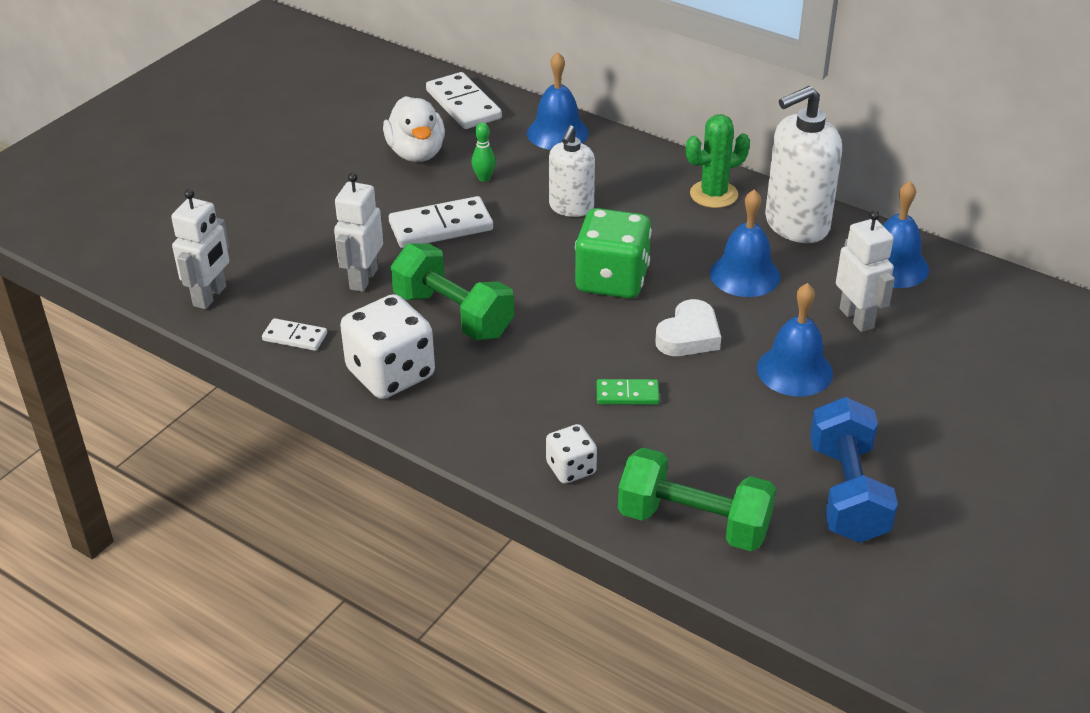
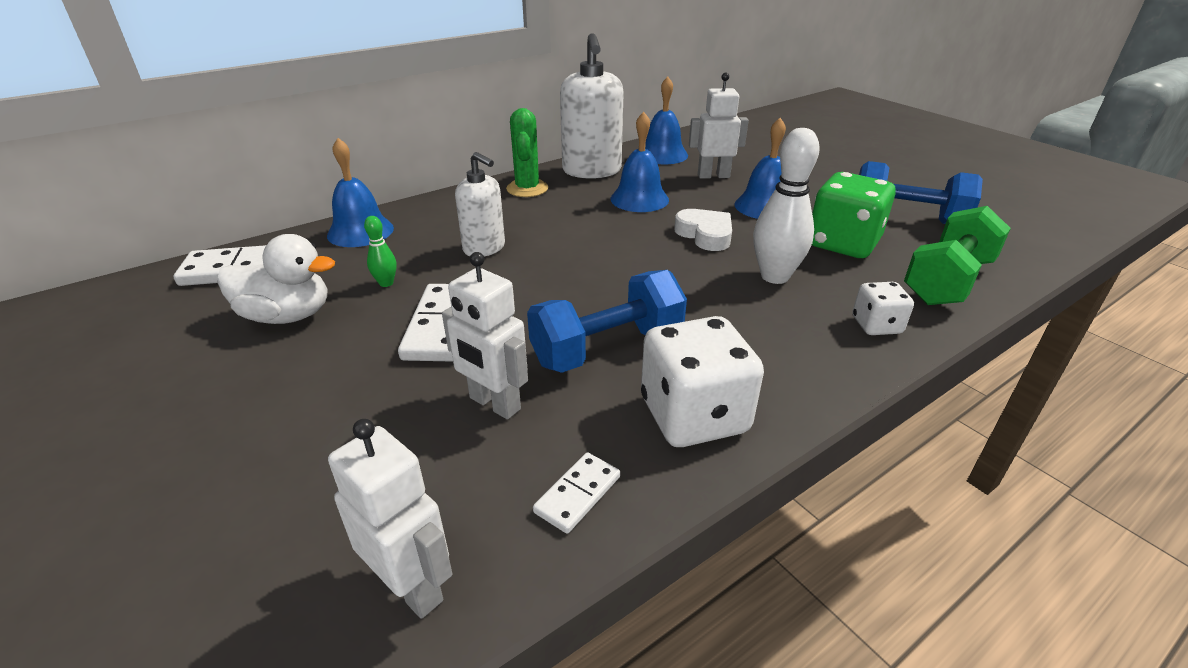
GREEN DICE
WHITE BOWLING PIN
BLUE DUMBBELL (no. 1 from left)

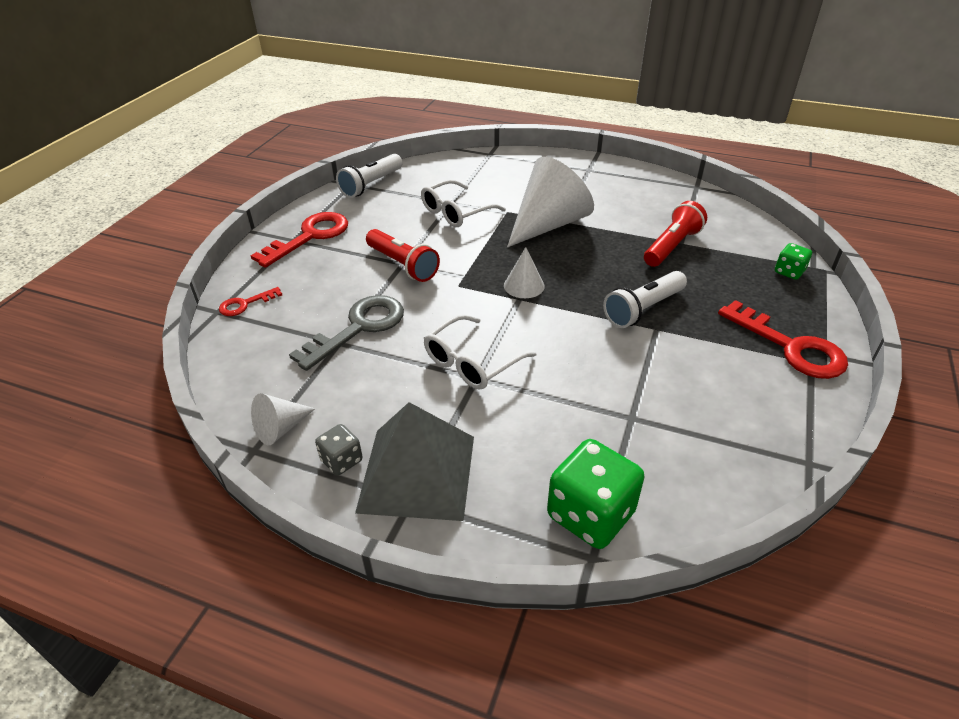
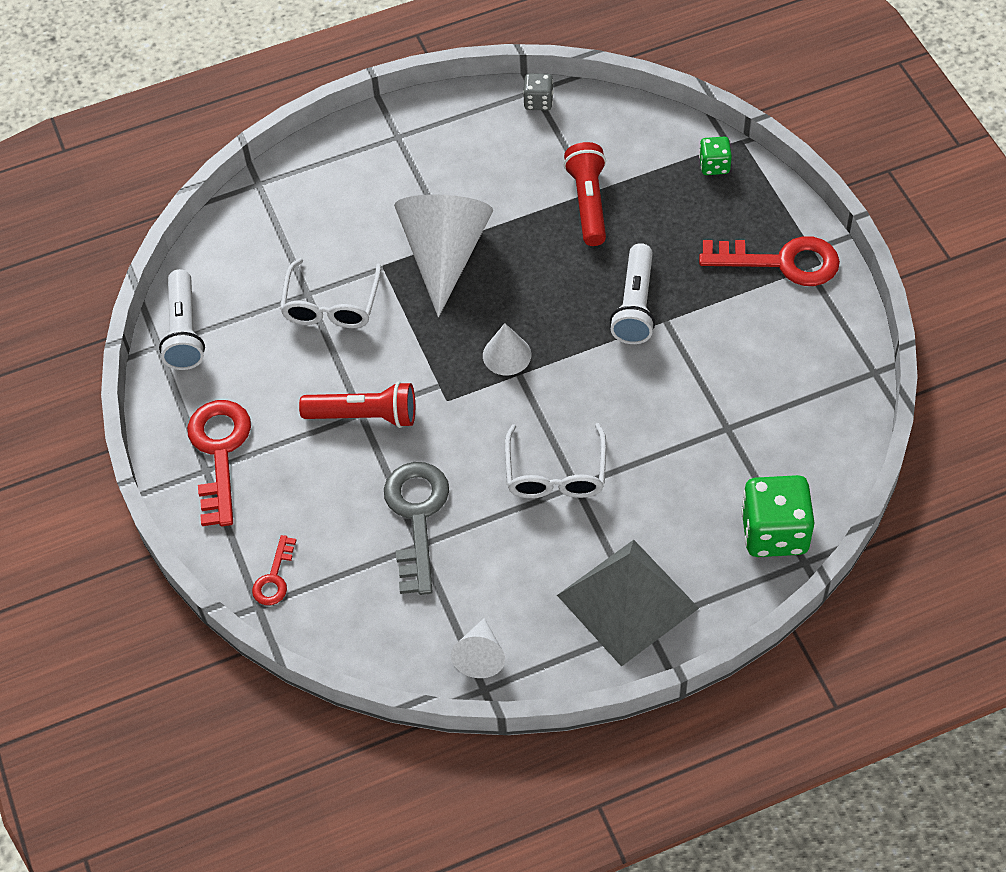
GREY DICE

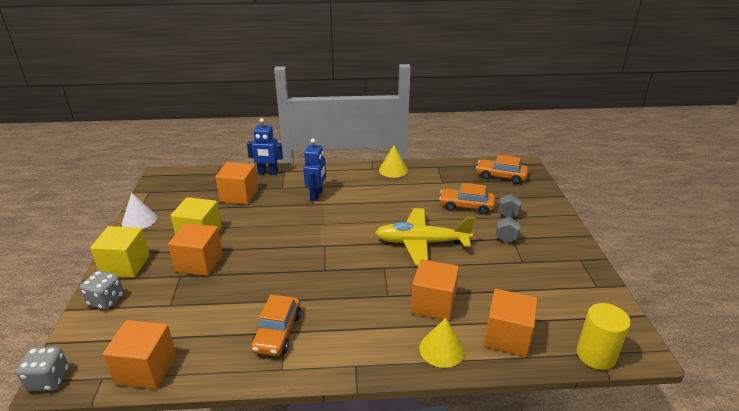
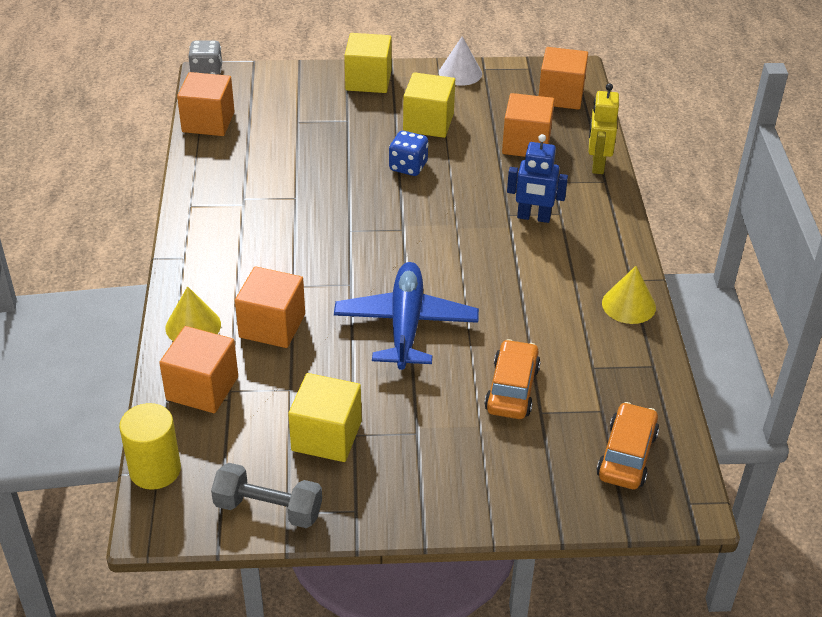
GREY DICE (no. 2 from left in the first image)
ORANGE CAR (no. 1 from left in the first image)
YELLOW CUBE (no. 1 from left)
BLUE DICE
ORANGE CUBE (no. 5 from left)
GREY DUMBBELL
YELLOW ROBOT
BLUE PLANE

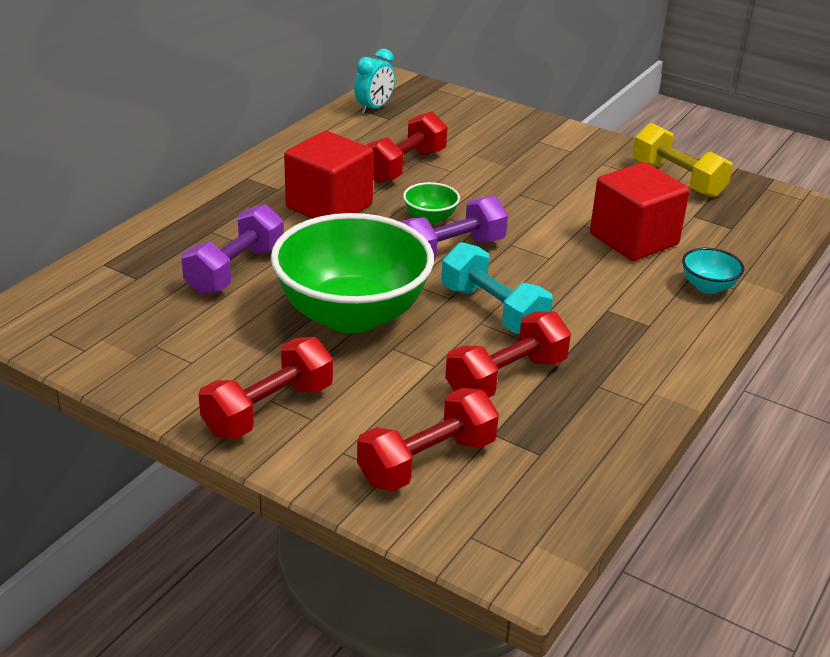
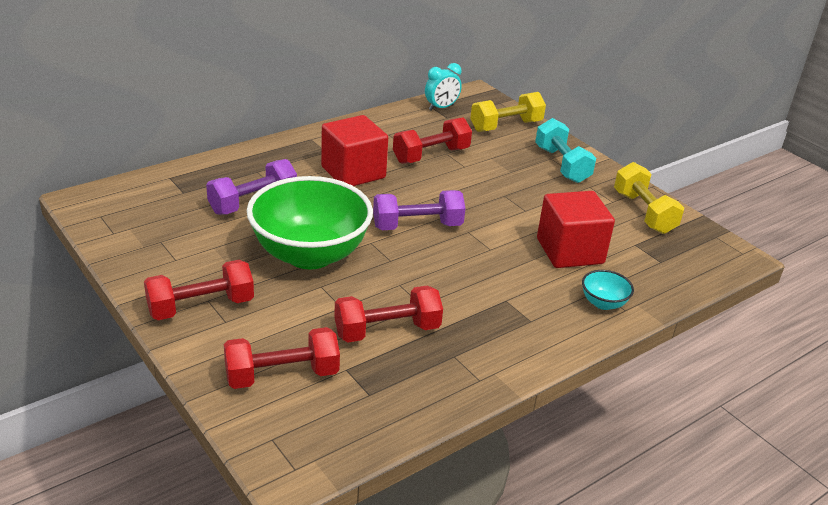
GREEN BOWL (no. 2 from left in the first image)
YELLOW DUMBBELL (no. 1 from left)
TURQUOISE DUMBBELL

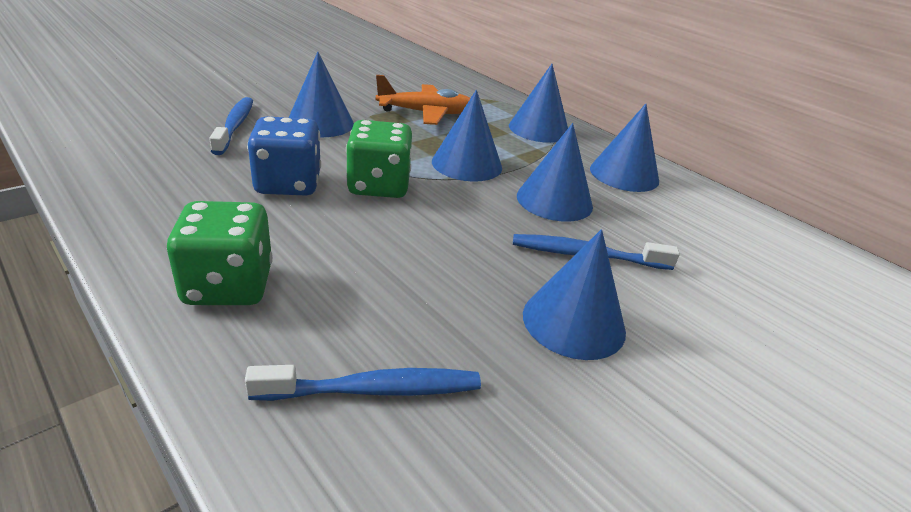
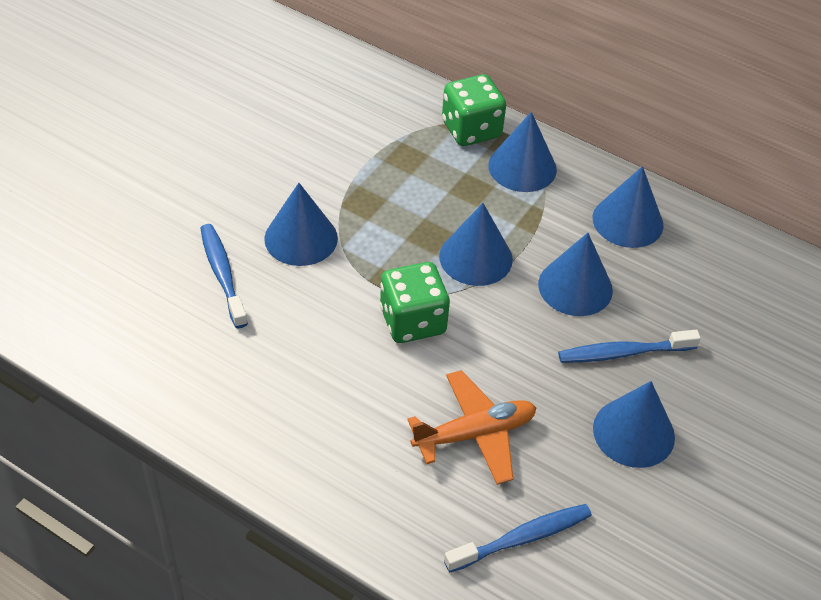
BLUE DICE
GREEN DICE (no. 2 from left)
ORANGE PLANE

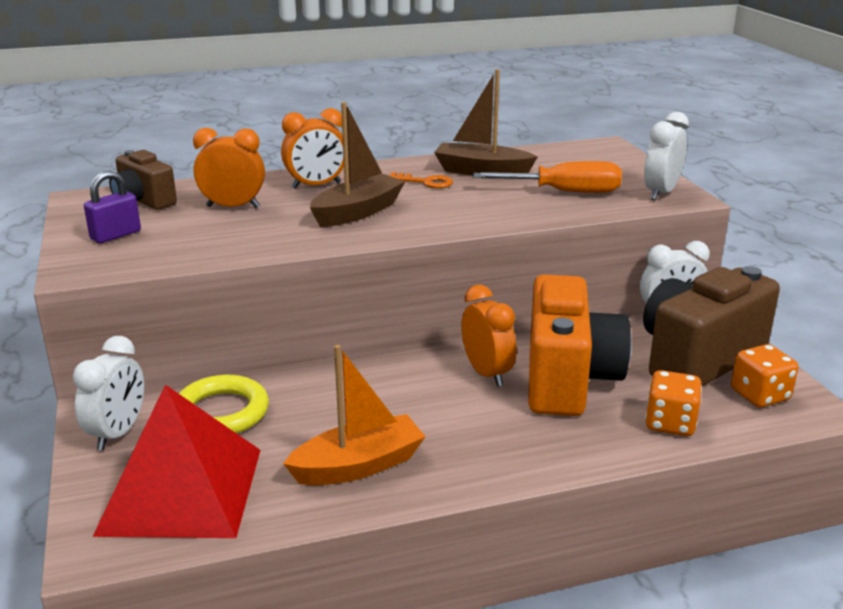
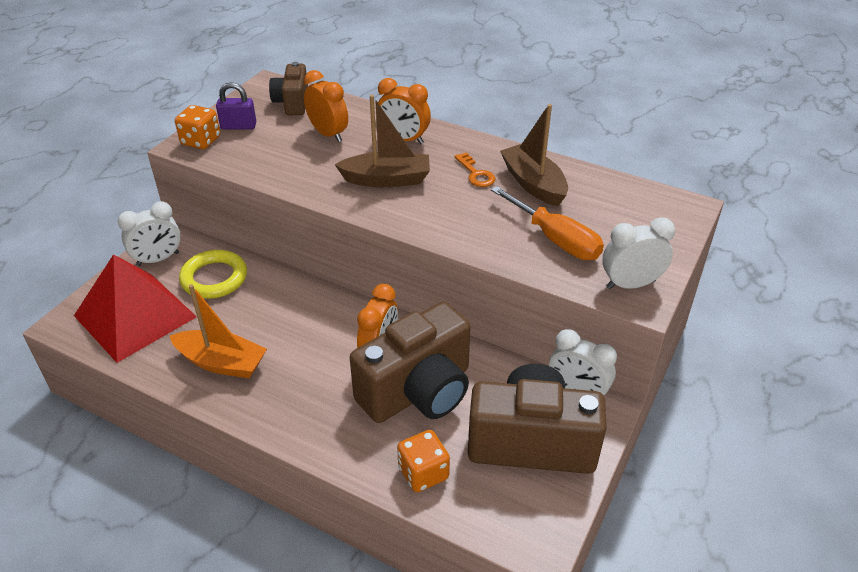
ORANGE DICE (no. 1 from left)
BROWN CAMERA (no. 2 from left)

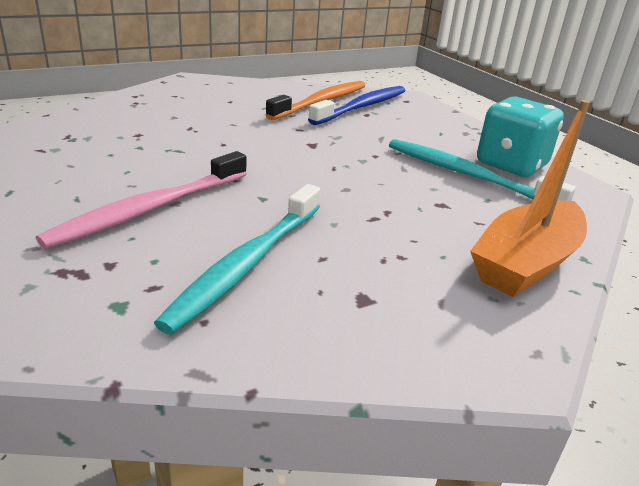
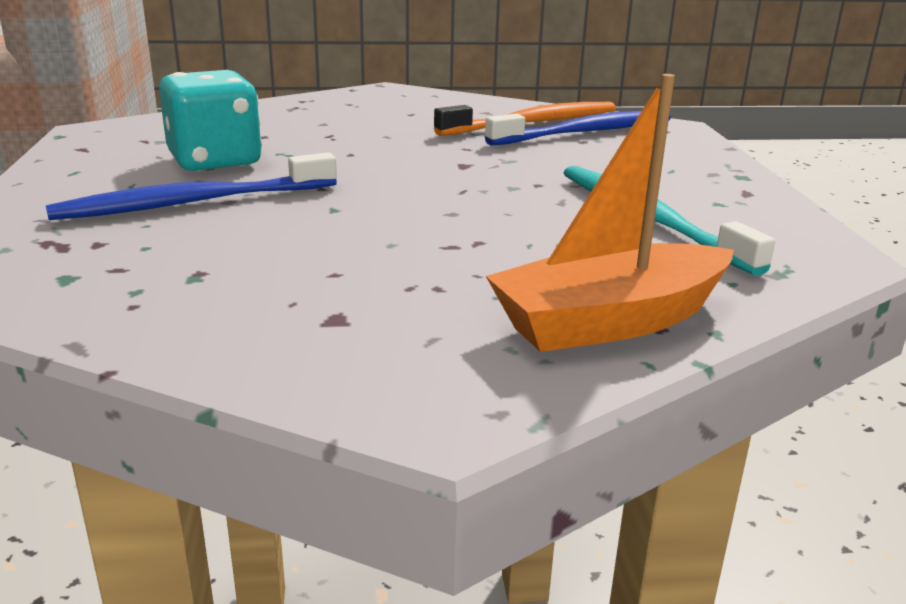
TURQUOISE TOOTHBRUSH (no. 1 from left in the first image)
TURQUOISE DICE
BLUE TOOTHBRUSH (no. 1 from left)

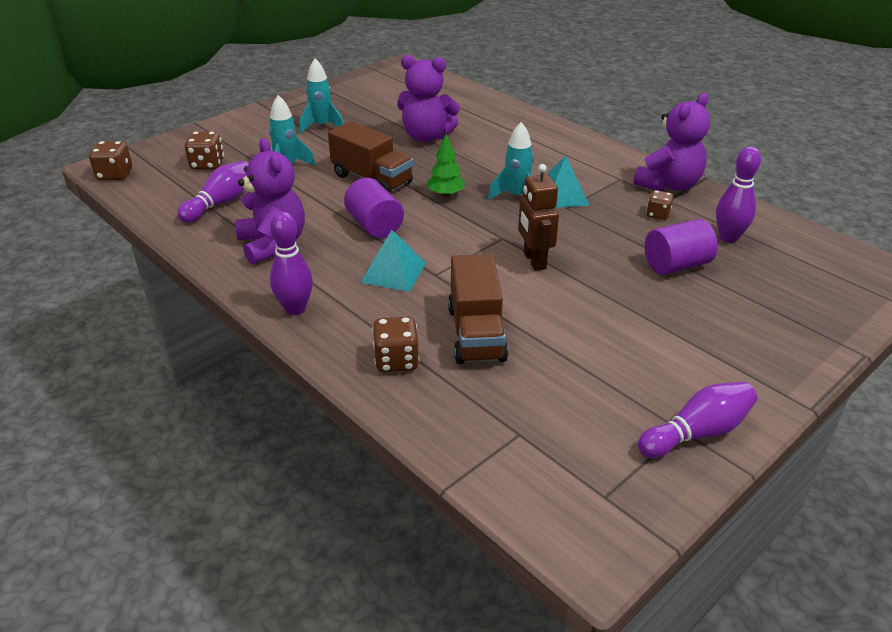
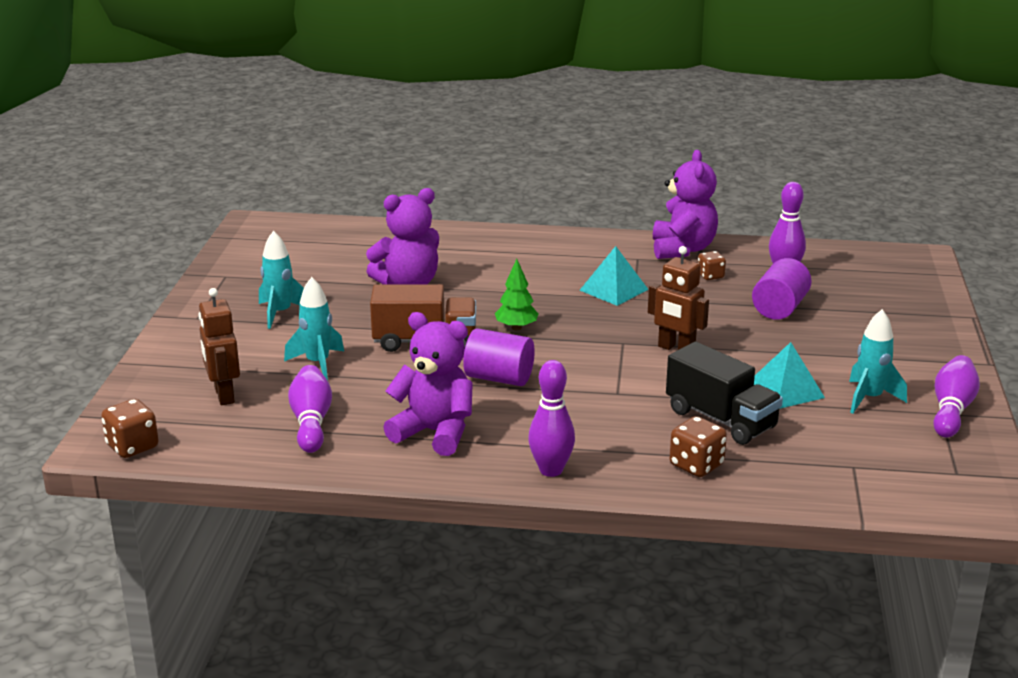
TURQUOISE PYRAMID (no. 2 from left)
TURQUOISE ROCKET (no. 3 from left)
BROWN ROBOT (no. 1 from left)
BLACK TRUCK

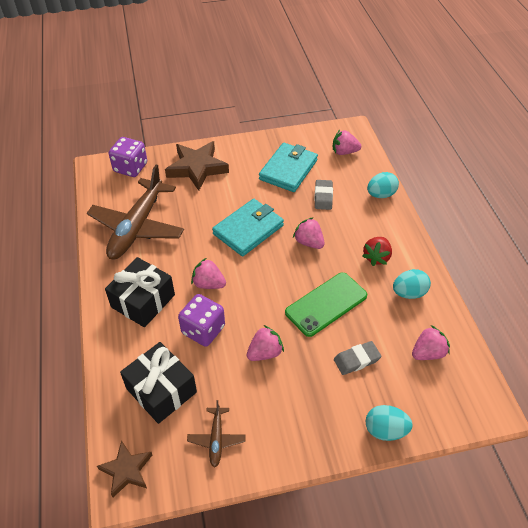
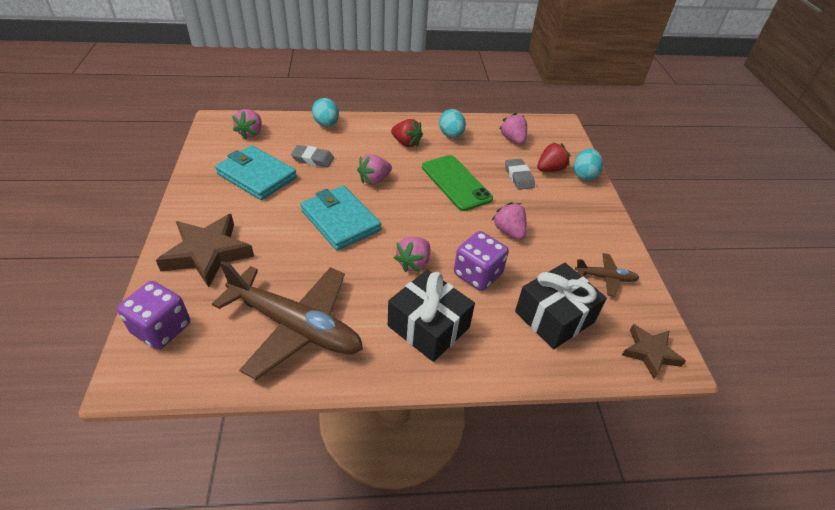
RED STRAWBERRY (no. 2 from left)

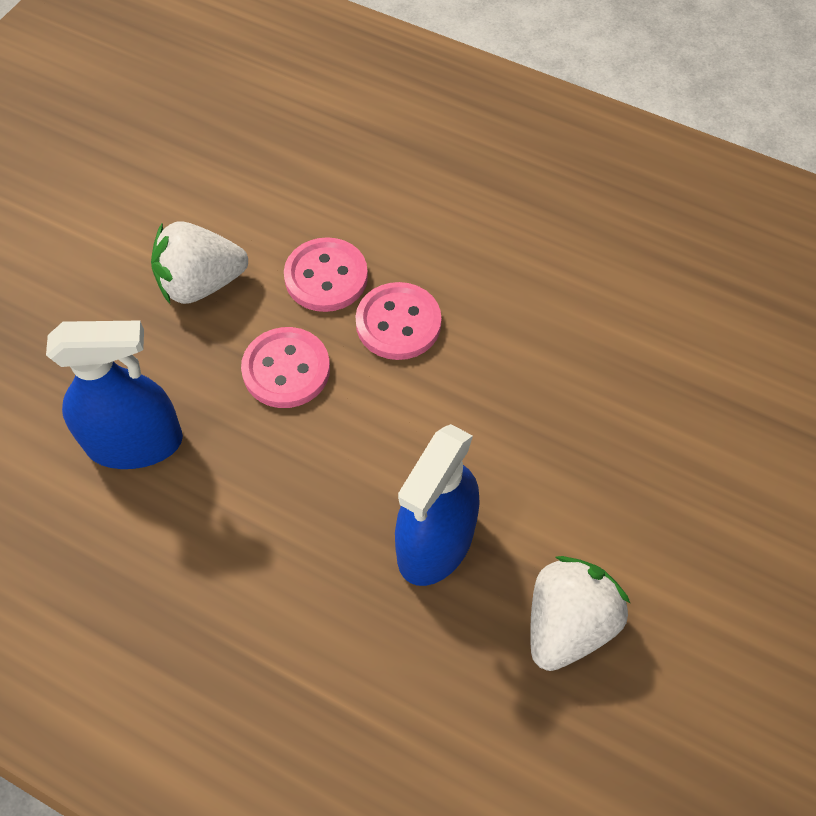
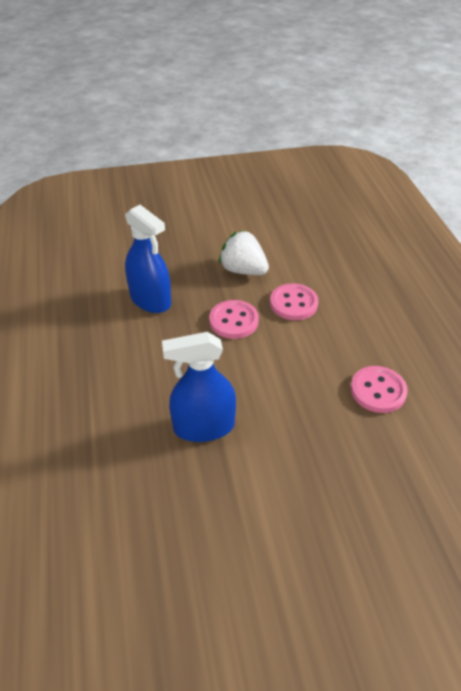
WHITE STRAWBERRY (no. 2 from left in the first image)
PINK BUTTON (no. 3 from left)

